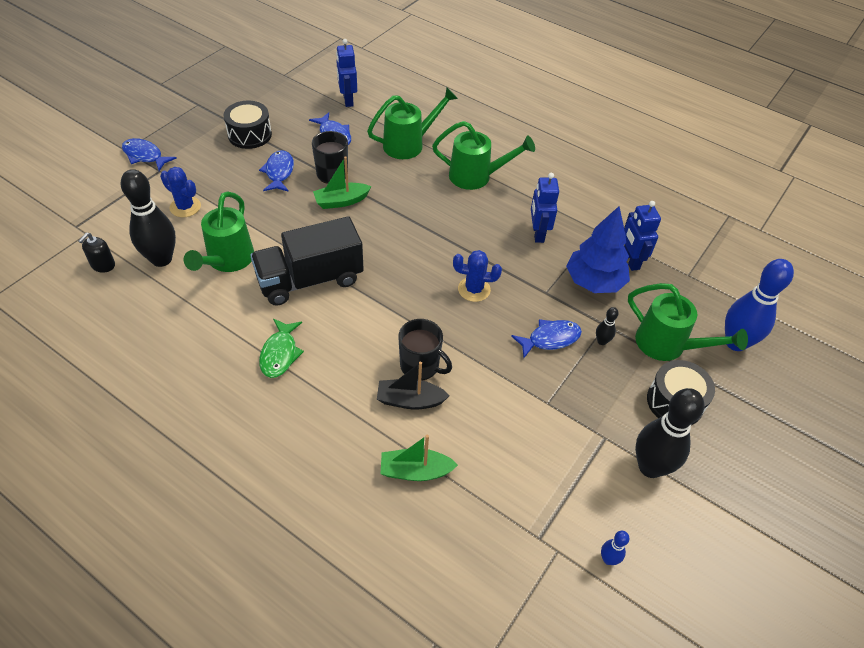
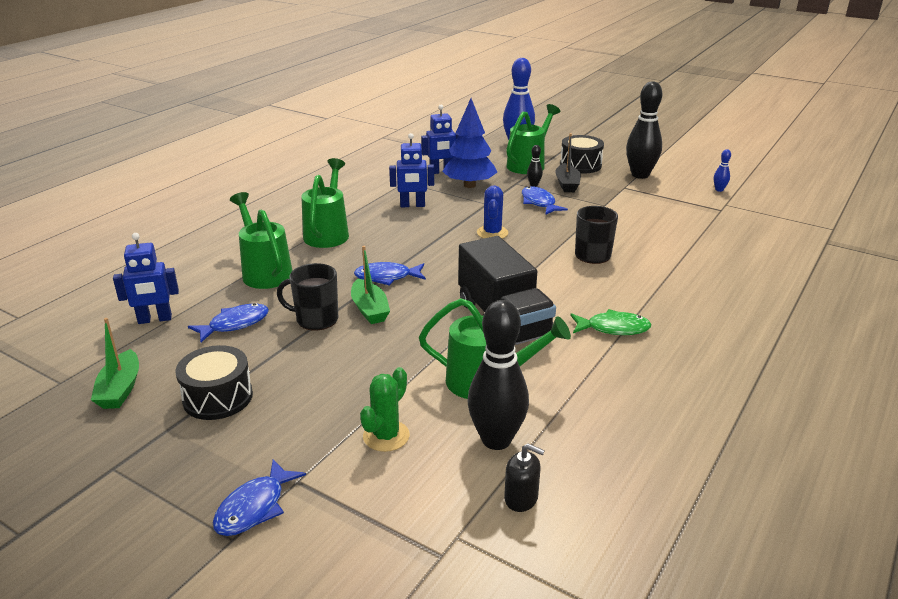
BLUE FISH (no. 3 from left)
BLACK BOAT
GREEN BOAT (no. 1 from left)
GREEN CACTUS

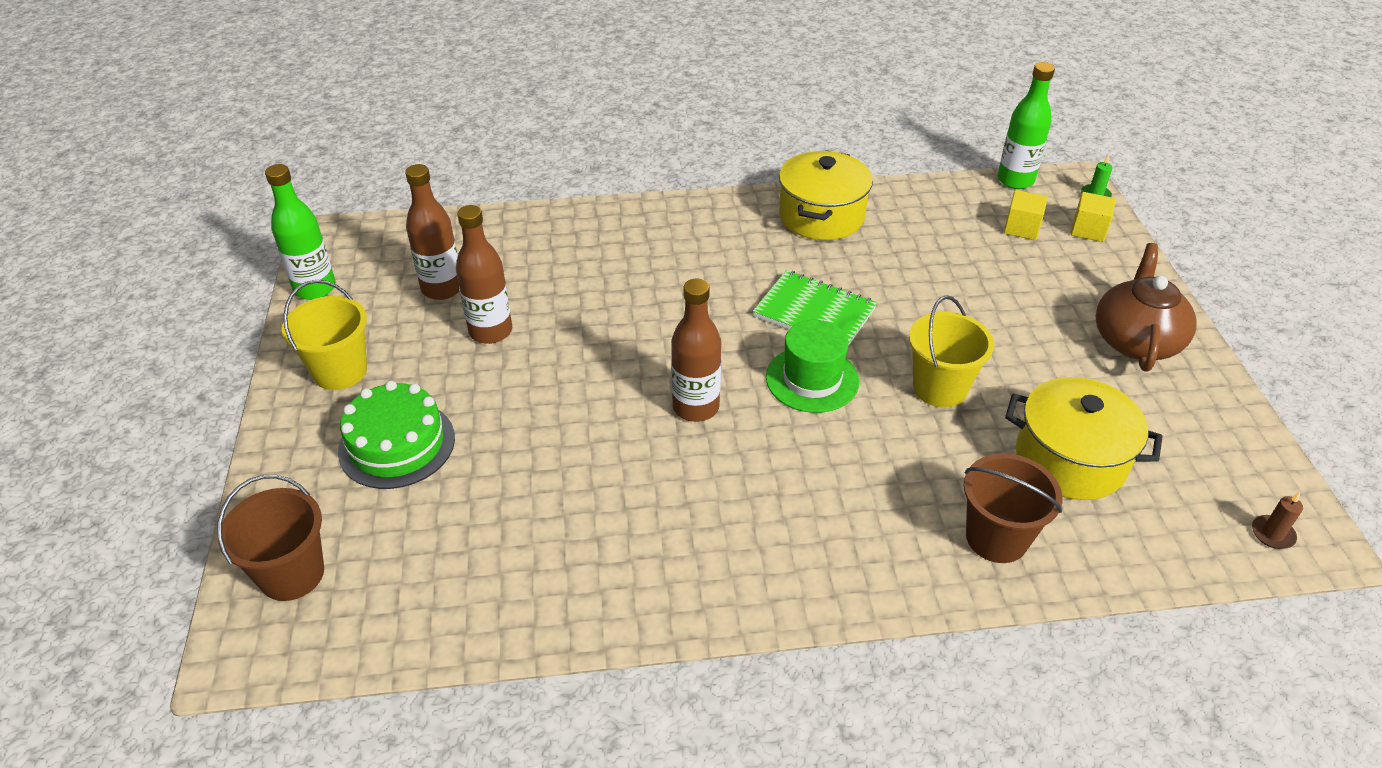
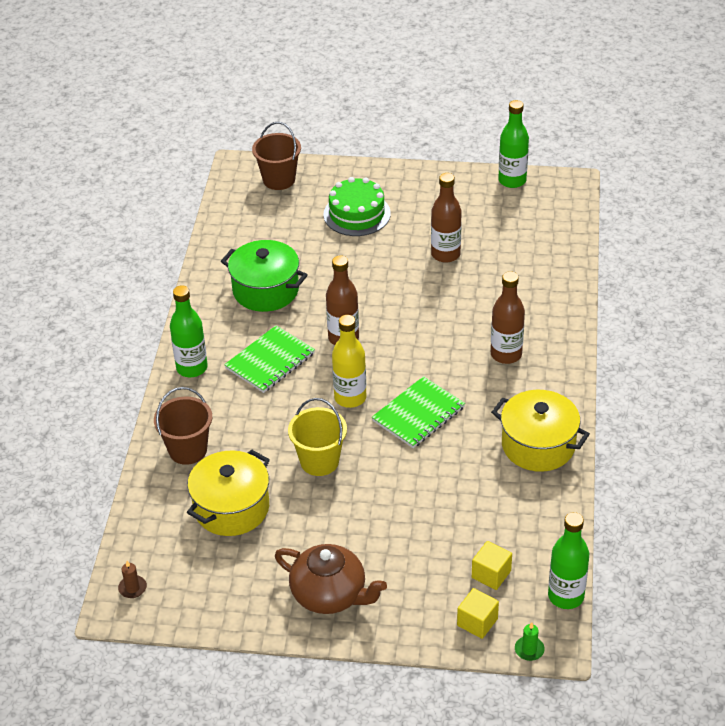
YELLOW BUCKET (no. 1 from left in the first image)
GREEN BOTTLE (no. 1 from left)
GREEN POT
GREEN NOTEBOOK (no. 1 from left)
BROWN BOTTLE (no. 3 from left)
YELLOW BOTTLE

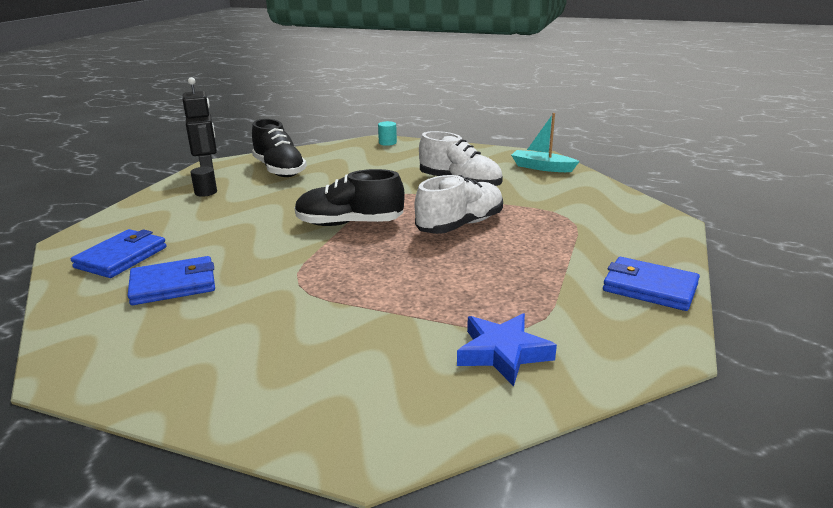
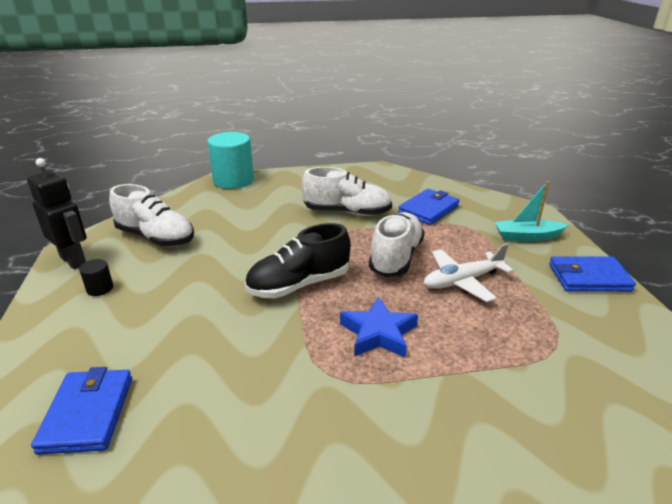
WHITE PLANE
BLUE WALLET (no. 2 from left)
BLUE STAR
TURQUOISE BOAT
WHITE SHOE (no. 1 from left)
TURQUOISE CYLINDER

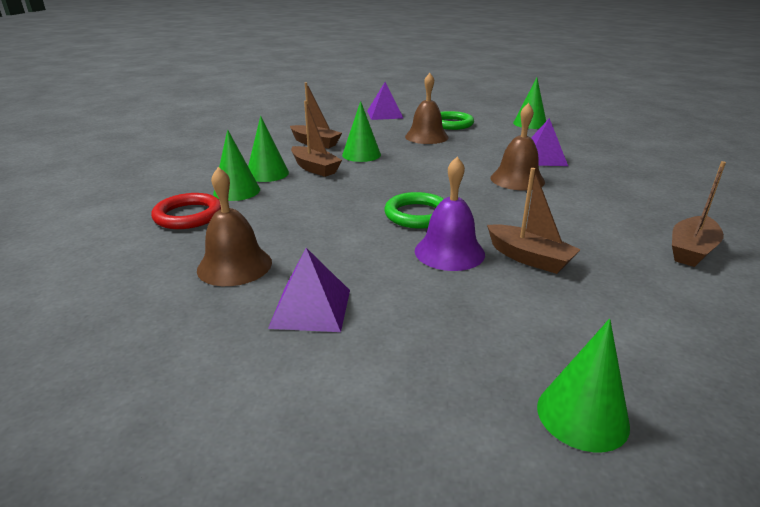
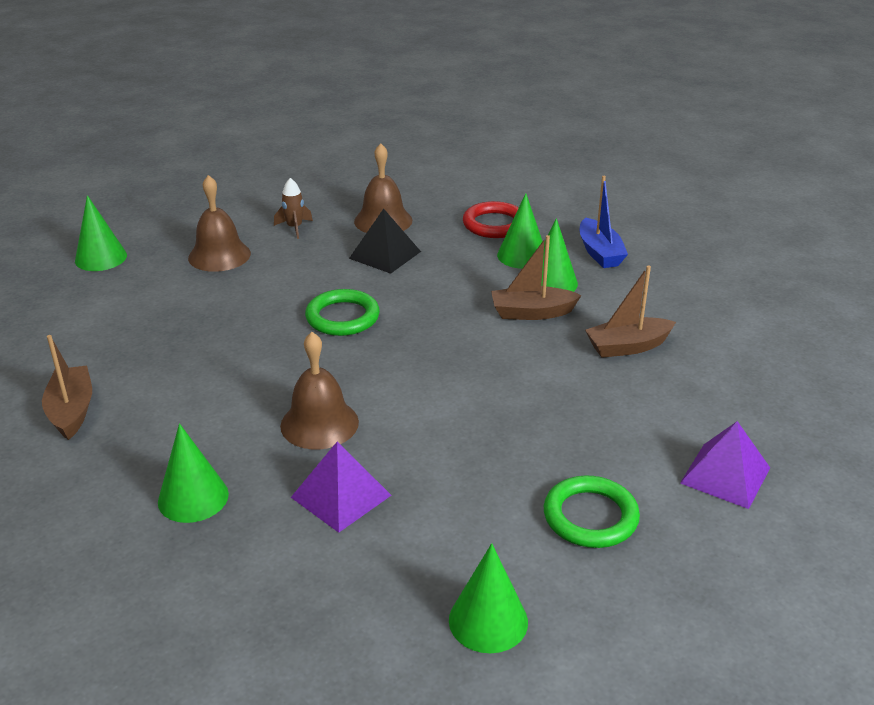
PURPLE BELL
BROWN BOAT (no. 3 from left in the first image)
BLACK PYRAMID
BLUE BOAT
GREEN CONE (no. 2 from left)
BROWN BELL (no. 1 from left)
BROWN ROCKET

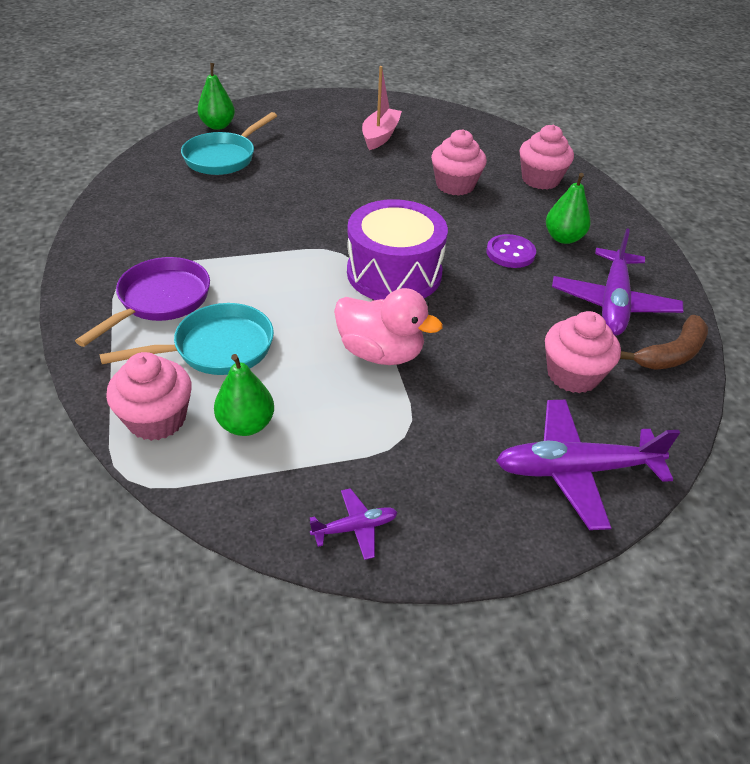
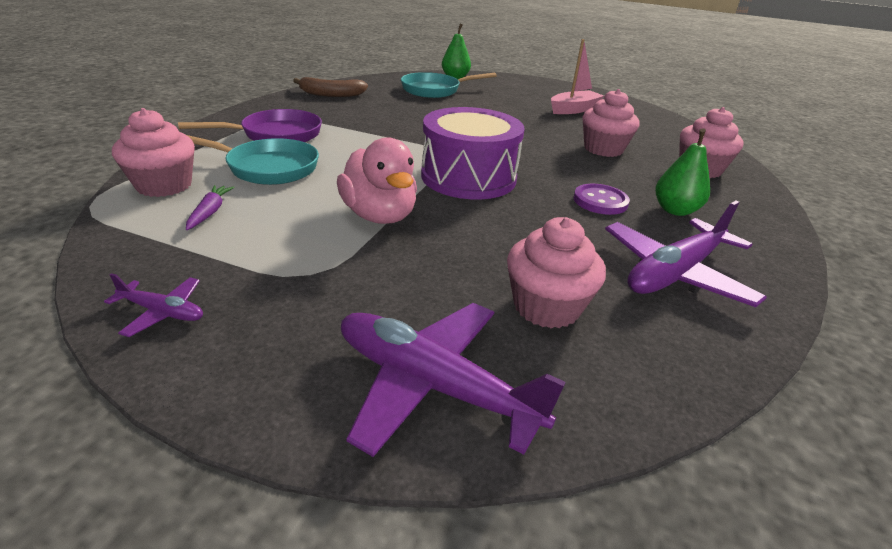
BROWN BANANA
PURPLE CARROT

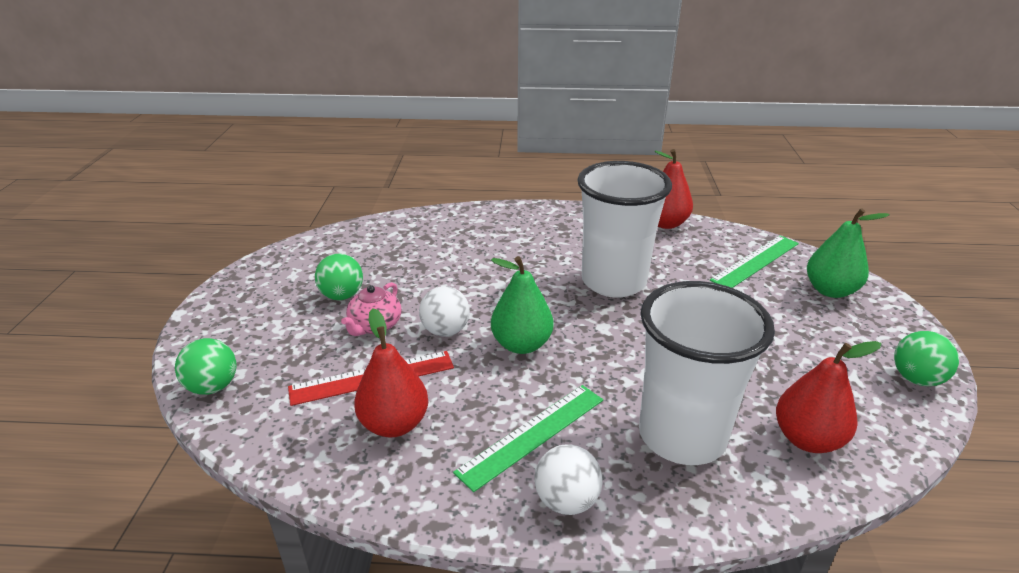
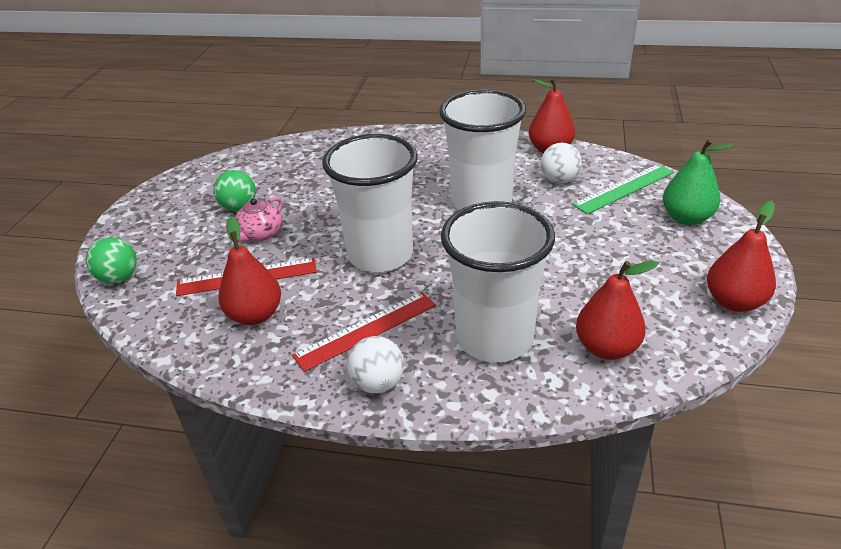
WHITE BALL (no. 2 from left)
WHITE CUP (no. 1 from left)
RED PEAR (no. 4 from left)
RED RULER (no. 2 from left)

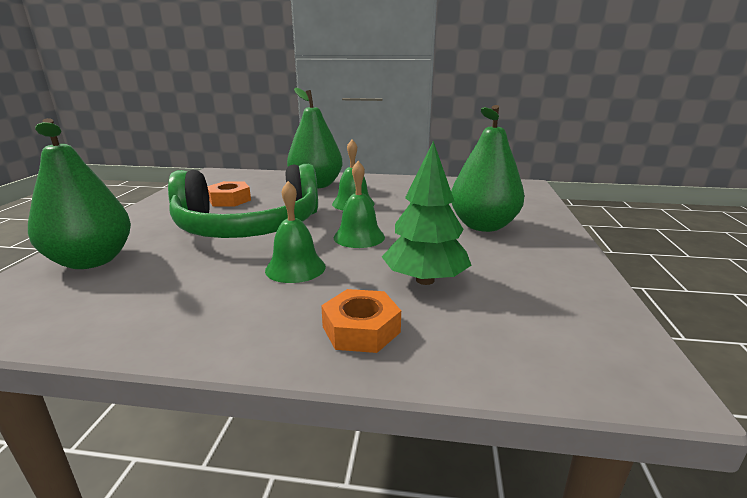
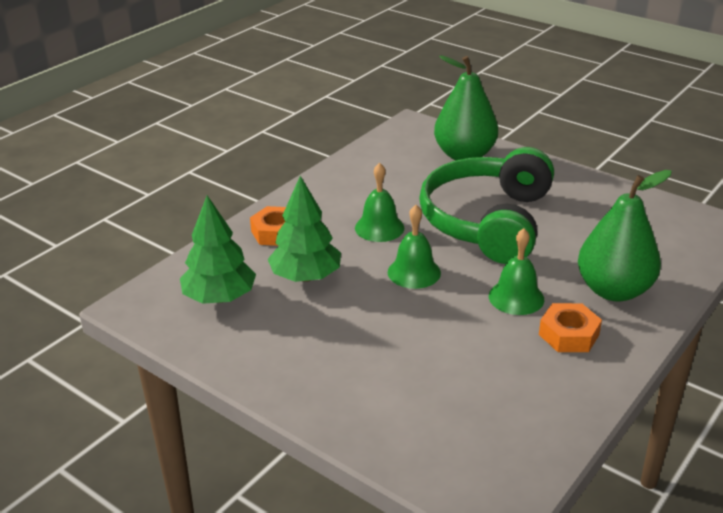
GREEN PEAR (no. 3 from left in the first image)
GREEN TREE (no. 1 from left)
ORANGE NUT (no. 2 from left)

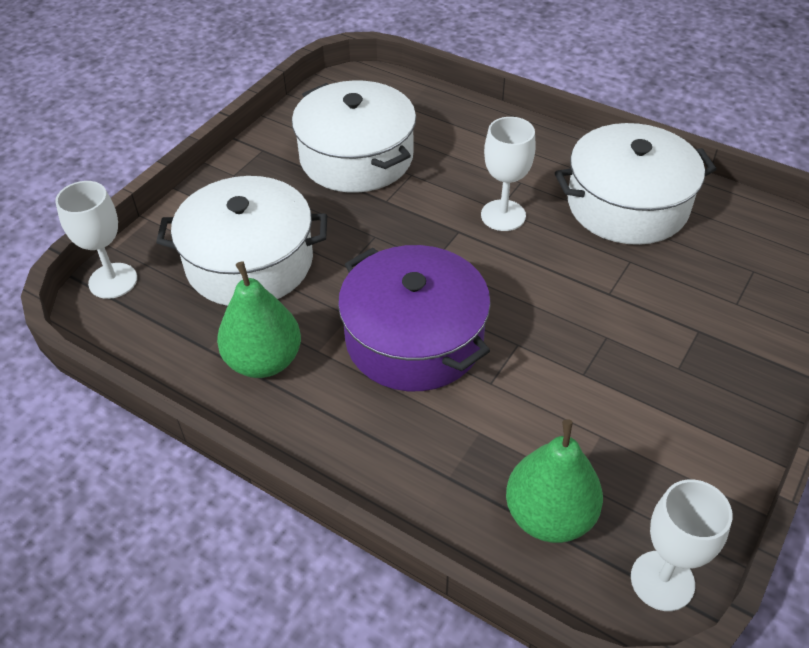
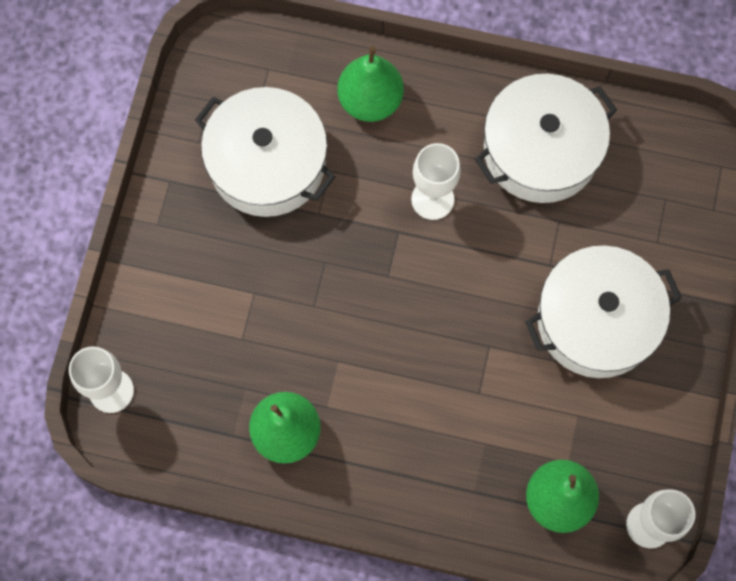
PURPLE POT
GREEN PEAR (no. 2 from left)
WHITE POT (no. 3 from left)

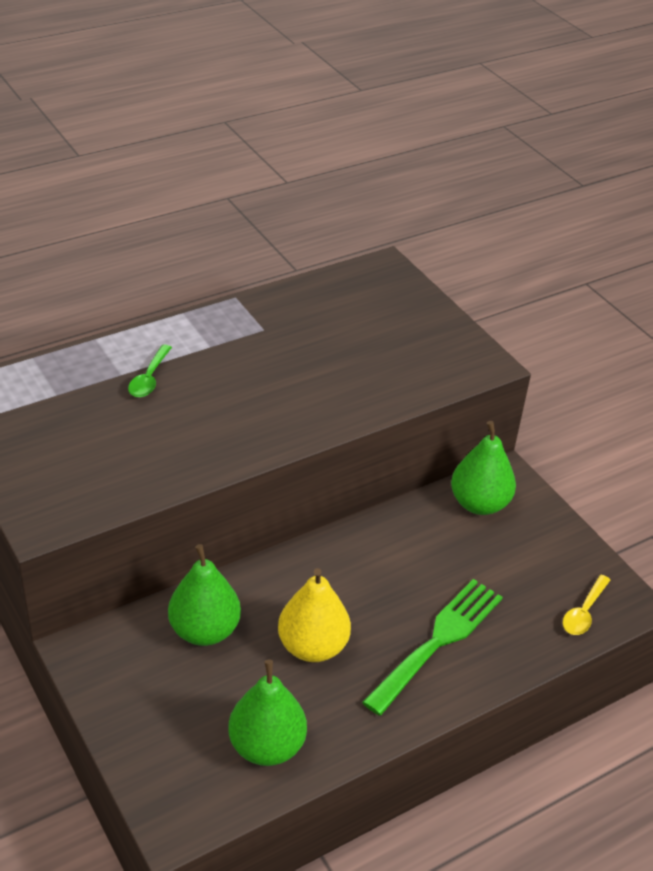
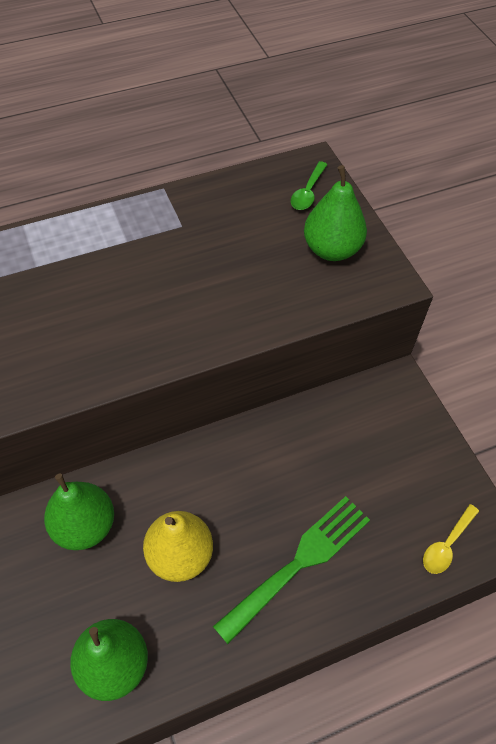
GREEN SPOON
GREEN PEAR (no. 3 from left)

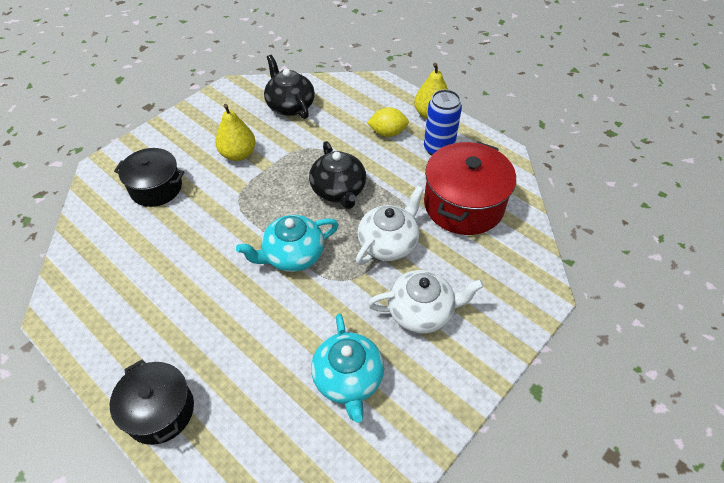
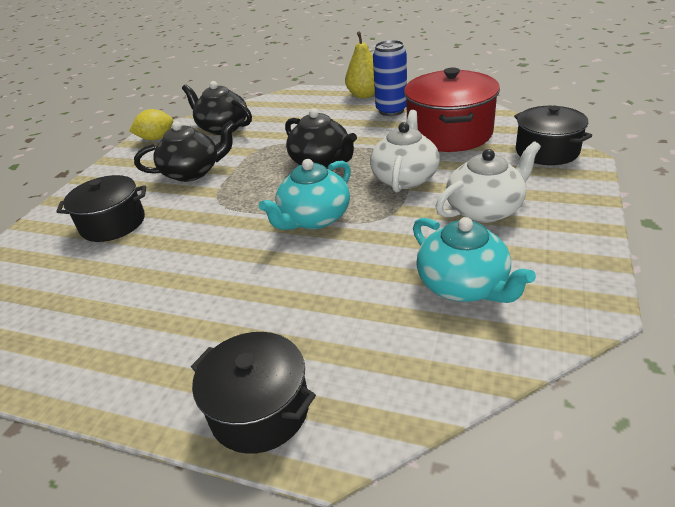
BLACK POT (no. 3 from left)
YELLOW LEMON
BLACK TEAPOT (no. 1 from left)

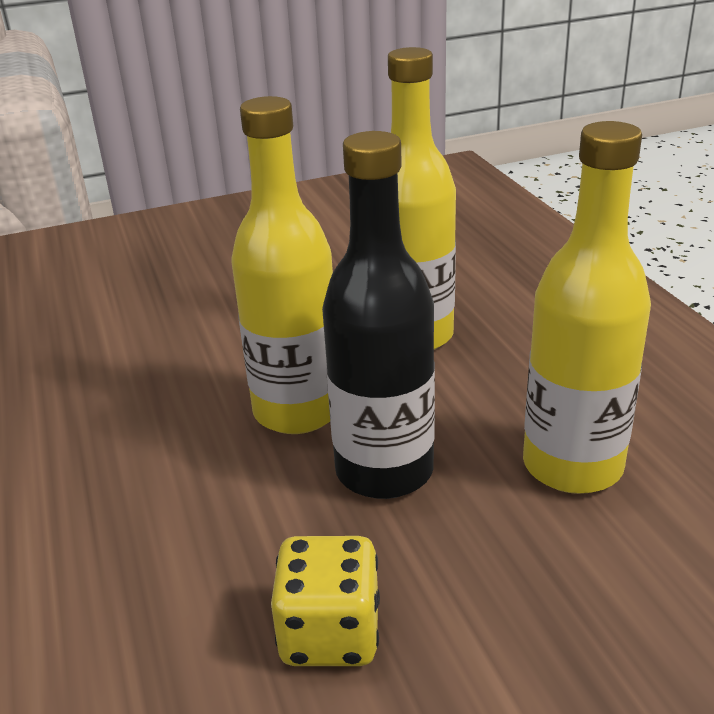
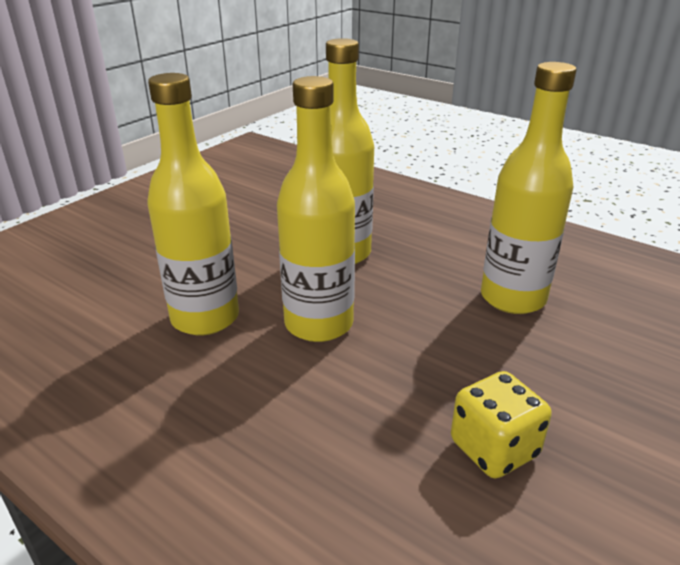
BLACK BOTTLE
YELLOW BOTTLE (no. 1 from left)

